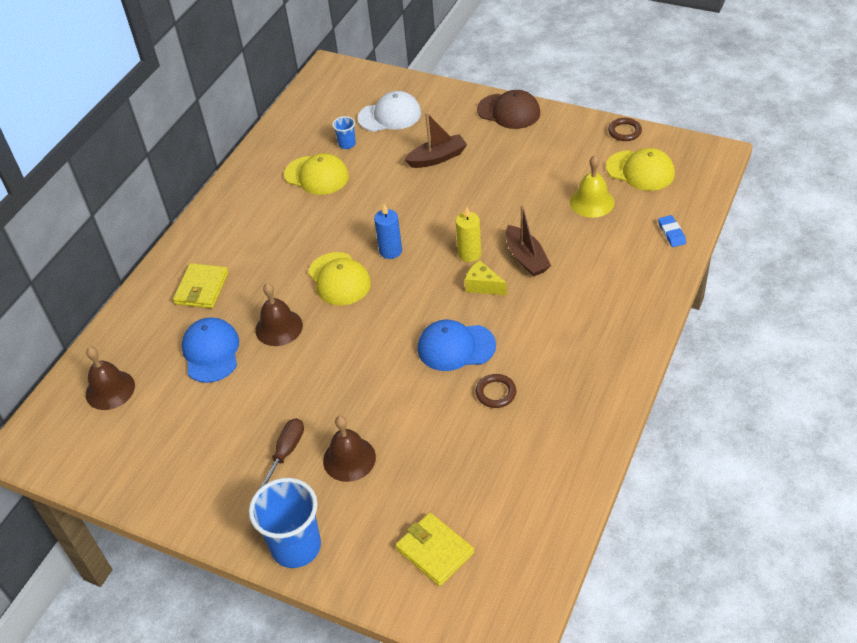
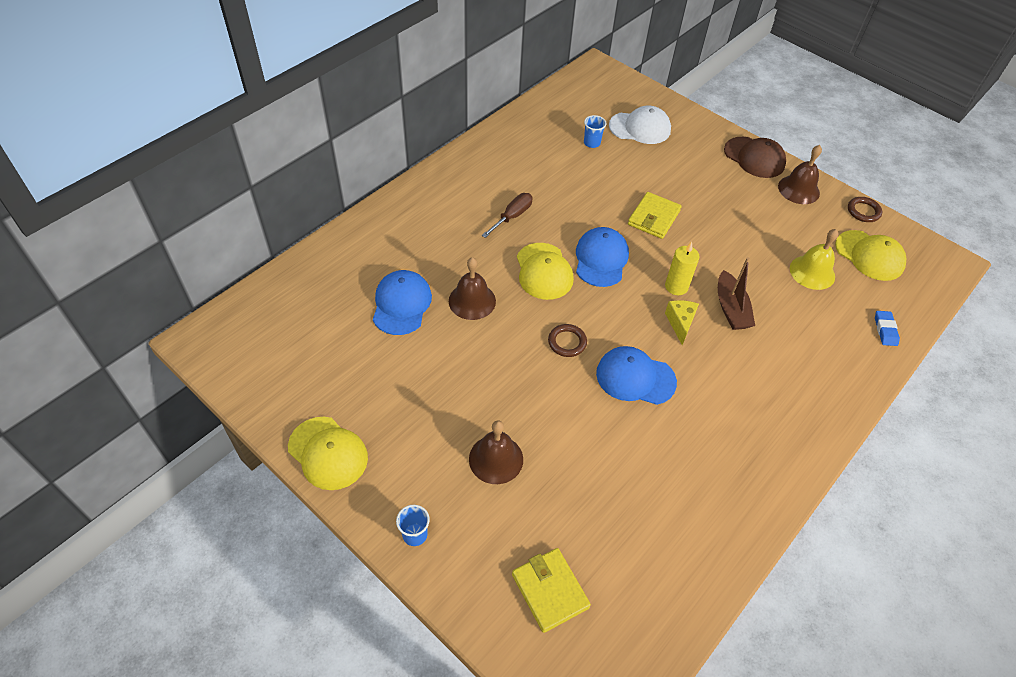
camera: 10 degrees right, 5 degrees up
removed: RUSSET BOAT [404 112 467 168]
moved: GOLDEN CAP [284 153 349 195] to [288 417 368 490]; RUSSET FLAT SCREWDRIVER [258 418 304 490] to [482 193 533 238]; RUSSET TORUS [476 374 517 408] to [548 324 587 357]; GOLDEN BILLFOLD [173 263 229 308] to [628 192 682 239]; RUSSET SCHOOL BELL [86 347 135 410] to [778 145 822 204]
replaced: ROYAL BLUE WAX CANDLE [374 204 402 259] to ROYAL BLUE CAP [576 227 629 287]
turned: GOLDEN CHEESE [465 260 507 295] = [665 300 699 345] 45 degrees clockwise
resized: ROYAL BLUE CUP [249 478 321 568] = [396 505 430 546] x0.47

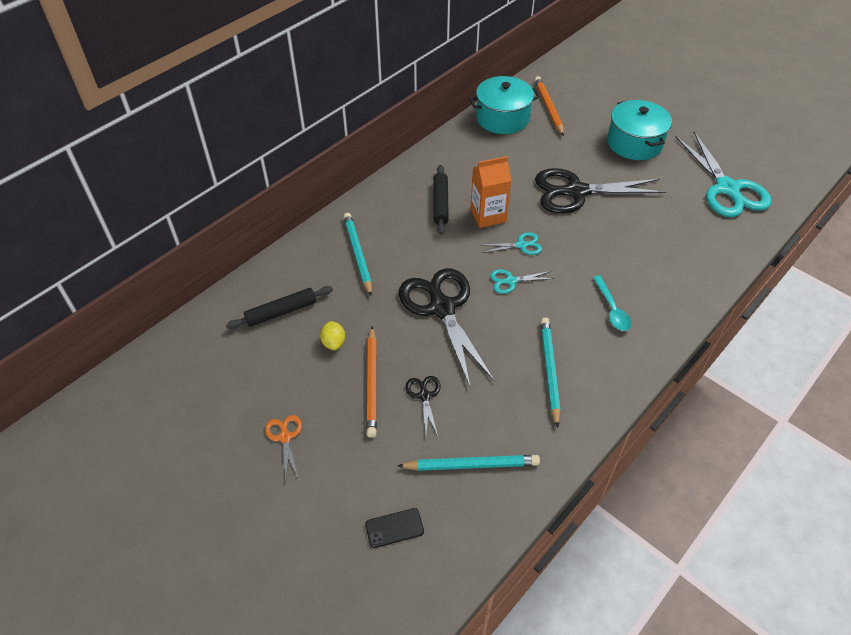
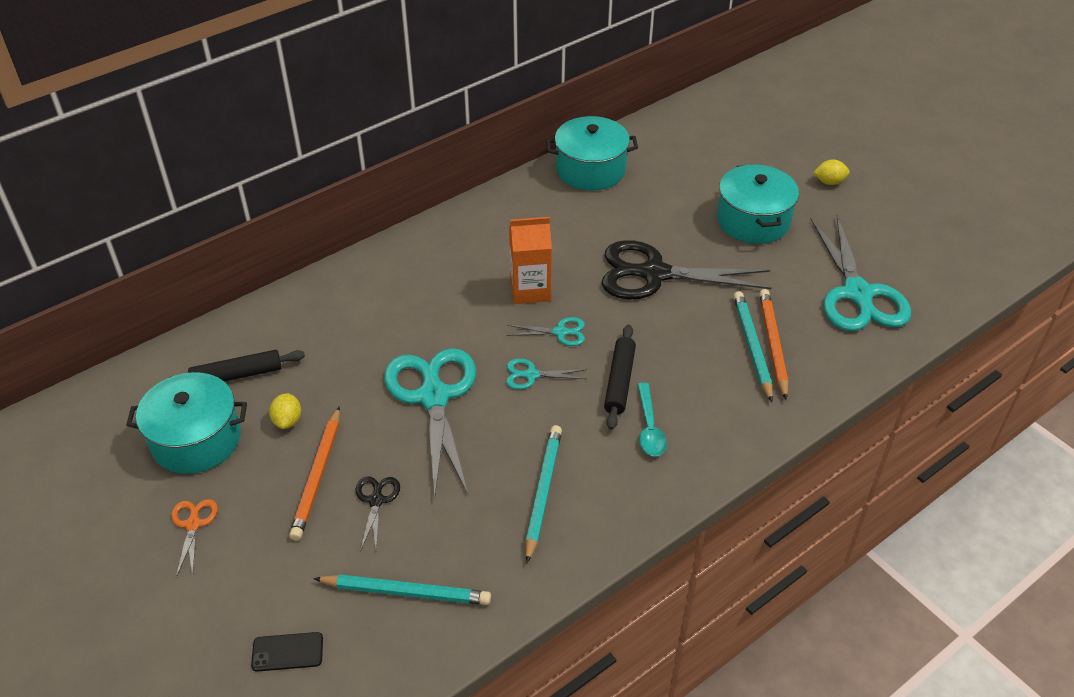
camera: 10 degrees right, 5 degrees down
added: AQUA POT [126 372 247 474]; GOLDEN LEMON [813 159 850 185]
moved: BLACK ROLLING PIN [433 165 449 235] to [604 325 636 430]; AQUA PENCIL [343 213 372 296] to [733 291 773 402]; ORANGE PENCIL [534 76 564 136] to [759 289 788 400]
recoloured: BLACK PAIR OF SCISSORS [399 268 495 389] to AQUA PAIR OF SCISSORS [384 348 476 498]

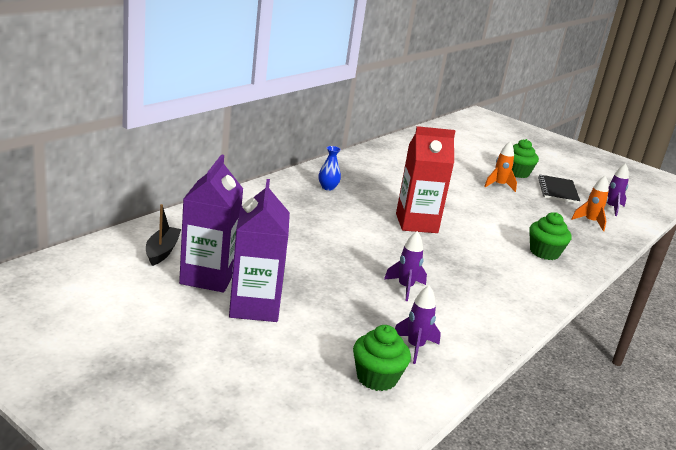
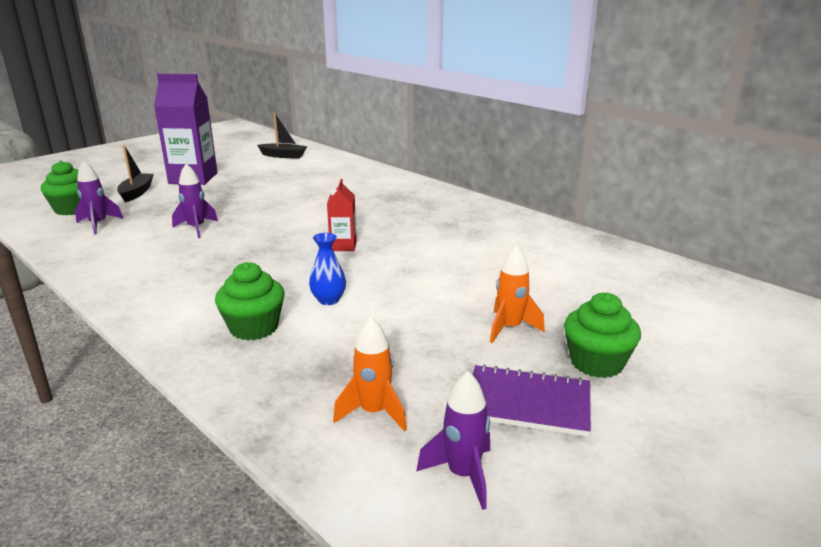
camera: 100 degrees right, 0 degrees up
removed: PURPLE CARTON [179 154 243 292]
added: BLACK BOAT [117 145 154 203]
moved: ROYAL BLUE FLOWER VASE [318 146 341 191] to [309 233 346 305]
recoloured: BLACK EXERCISE BOOK [538 175 580 204] to PURPLE EXERCISE BOOK [473 364 591 437]
resized: RED CARTON [396 126 455 233] = [327 179 357 251] x0.51

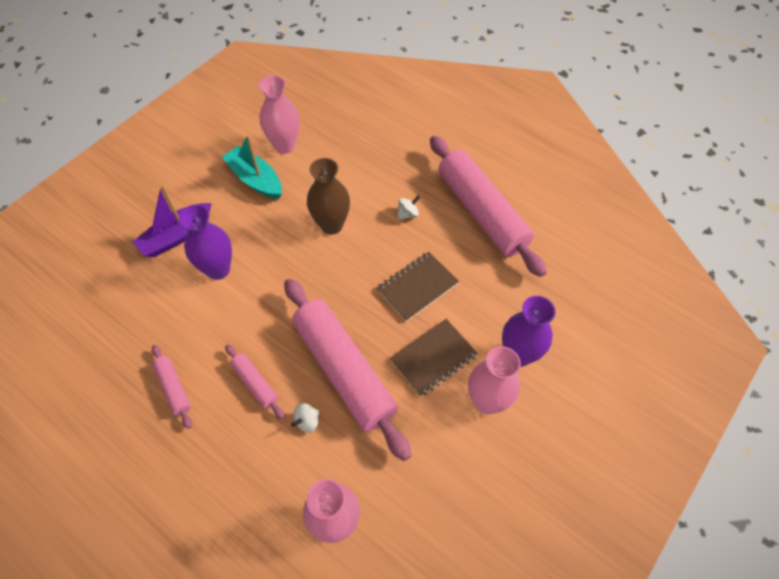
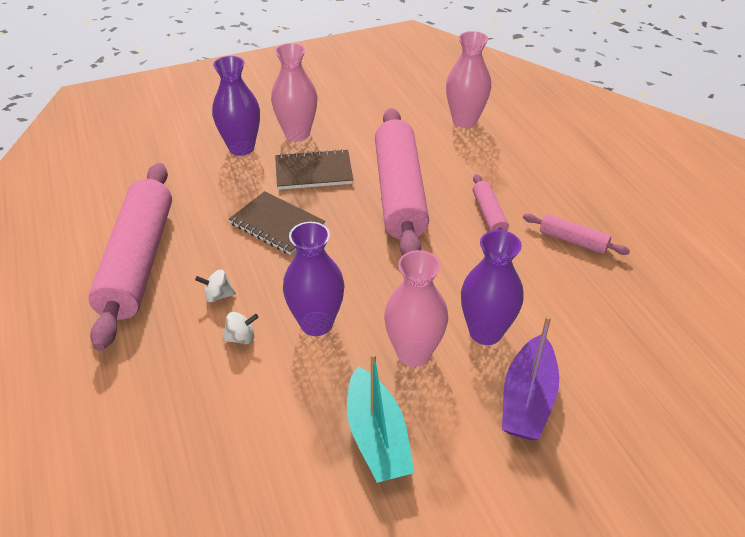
camera: 150 degrees left, 15 degrees down
moved: WHITE WHIRLIGIG [291 403 319 433] to [222 312 258 344]; ROSE-PINK FLOWER VASE [259 75 300 154] to [384 250 448 367]
recoloured: RUSSET FLOWER VASE [307 158 350 235] to PURPLE FLOWER VASE [283 222 345 336]
turned: RUSSET EXERCISE BOOK [377 252 459 322] = [229 191 325 255] 45 degrees clockwise; PURPLE BOAT [133 185 212 257] = [502 315 559 440] 120 degrees clockwise; ROSE-PINK ROLLING PIN [152 345 192 429] = [523 214 630 255] 60 degrees counterclockwise

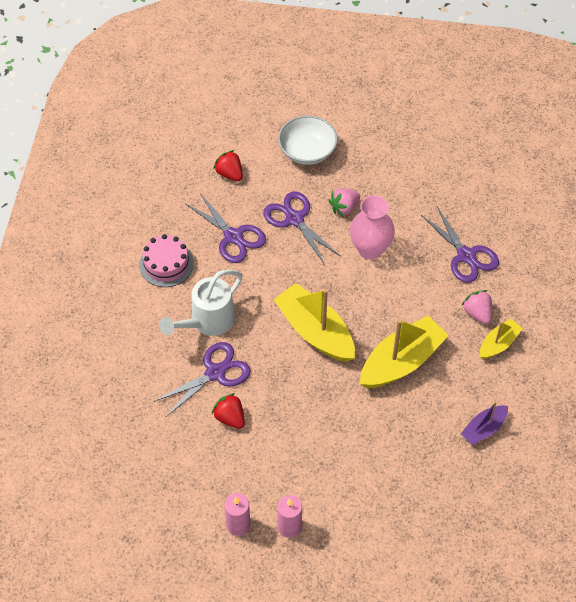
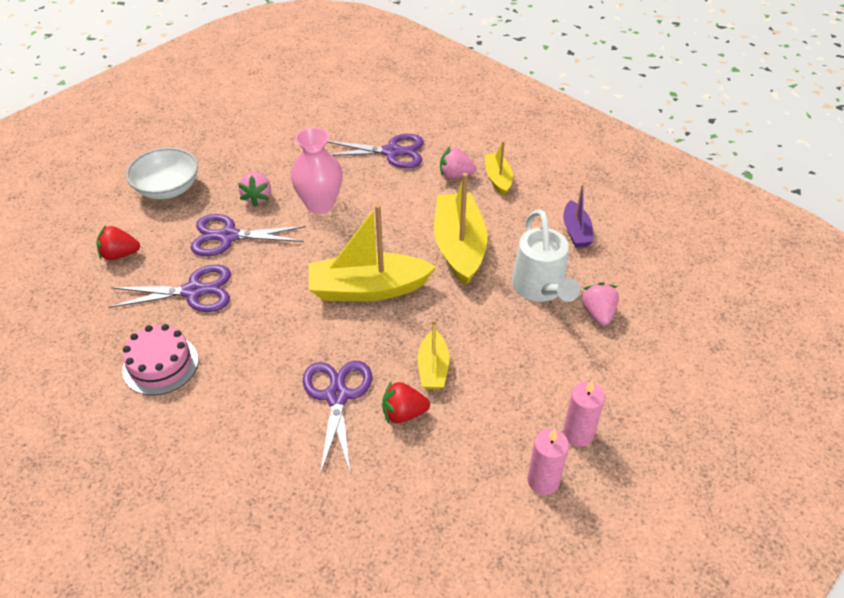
camera: 55 degrees left, 10 degrees down
added: GOLDEN BOAT [418 320 450 390]; ROSE-PINK BERRY [581 282 619 326]
moved: WHITE WATERING CAN [160 270 243 336] to [512 209 580 302]

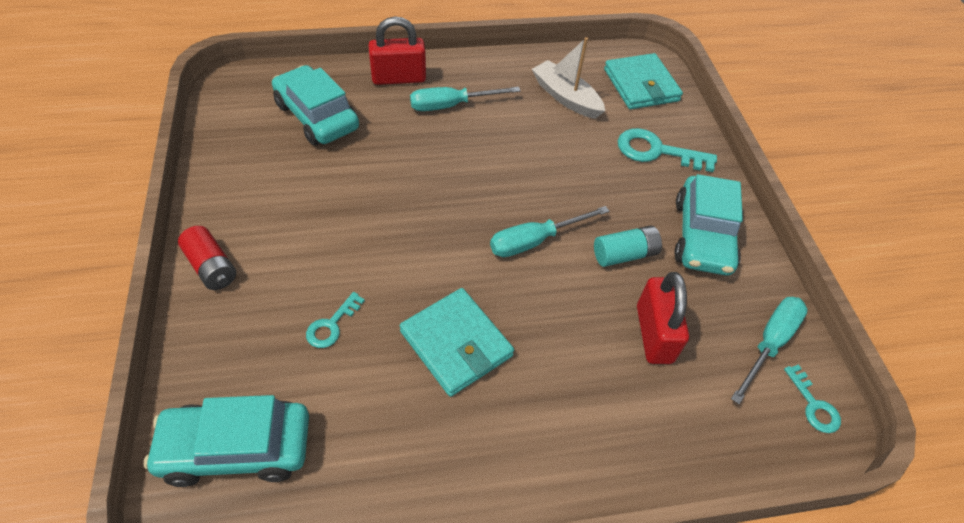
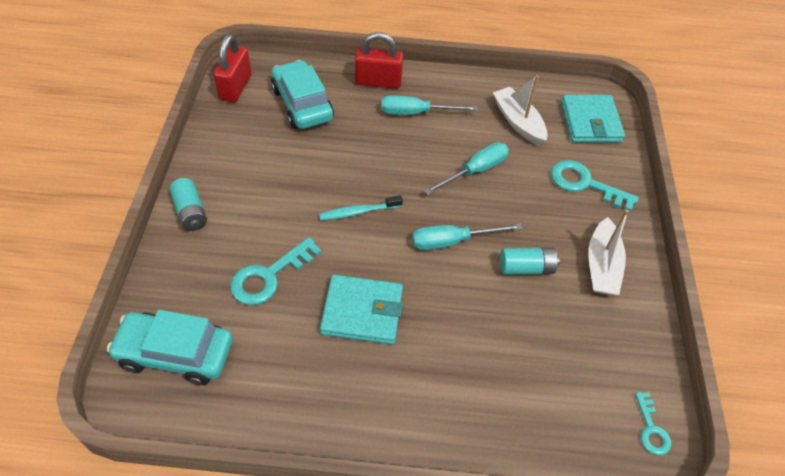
camera: 15 degrees right, 0 degrees up
added: AQUA TOOTH BRUSH [319 195 403 220]
moved: RED PADLOCK [637 272 689 364] to [213 34 252 103]; AQUA FLAT SCREWDRIVER [731 297 808 404] to [424 142 509 195]
replaced: AQUA TOY CAR [674 174 743 276] to WHITE BOAT [588 209 629 295]
recoloured: RED AA BATTERY [178 226 236 290] to AQUA AA BATTERY [169 178 207 231]
turned: AQUA BILLFOLD [400 288 514 397] = [320 275 403 345] 60 degrees counterclockwise
resized: AQUA DOOR KEY [306 292 365 348] = [230 237 322 305] x1.74

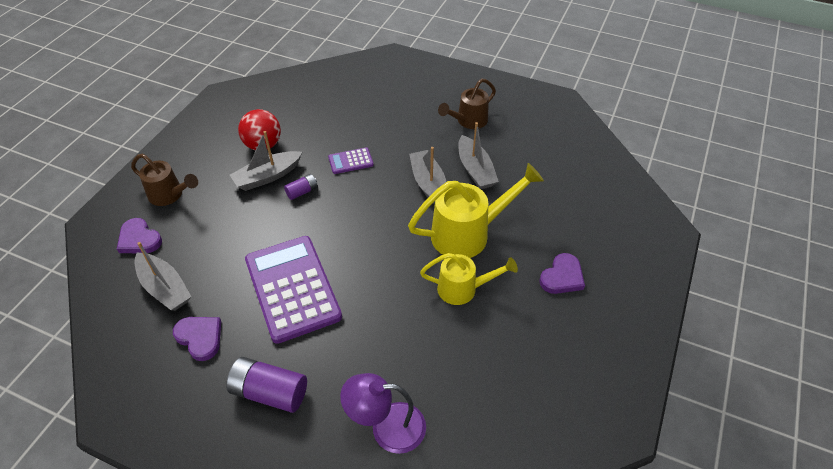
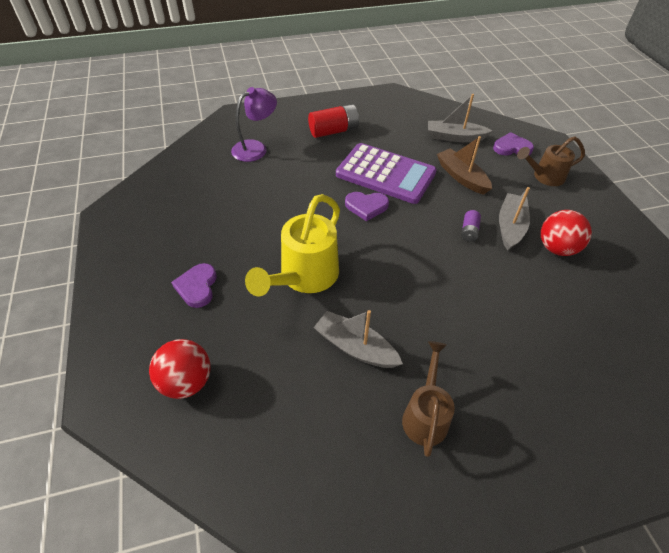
camera: 140 degrees right, 0 degrees up
removed: PURPLE POCKET CALCULATOR [328 147 374 174]; GREY BOAT [409 147 446 205]; GOLDEN WATERING CAN [420 253 518 305]
added: RED PLAY BALL [149 339 210 399]; RUSSET BOAT [437 136 492 195]
moved: PURPLE LOVE HEART [173 317 221 361] to [345 192 389 221]
recoloured: PURPLE AA BATTERY [226 357 307 413] to RED AA BATTERY [308 104 359 138]

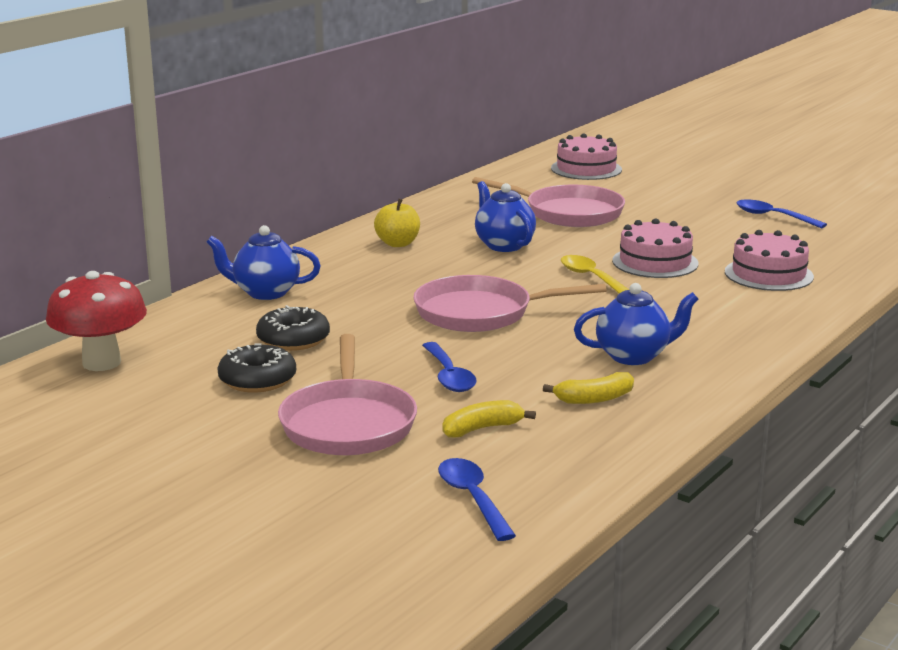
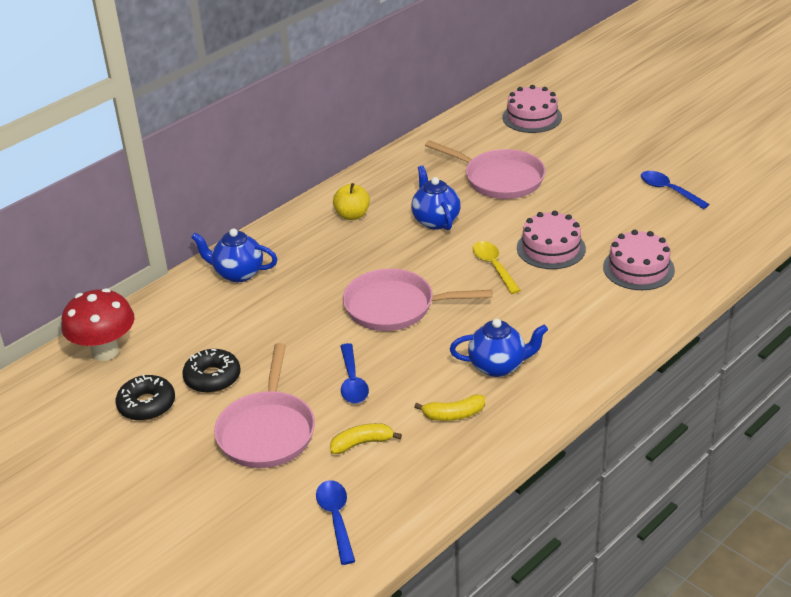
camera: 10 degrees right, 15 degrees up
moved: BLACK DOUGHNUT [256 305 330 351] to [116 374 175 421]

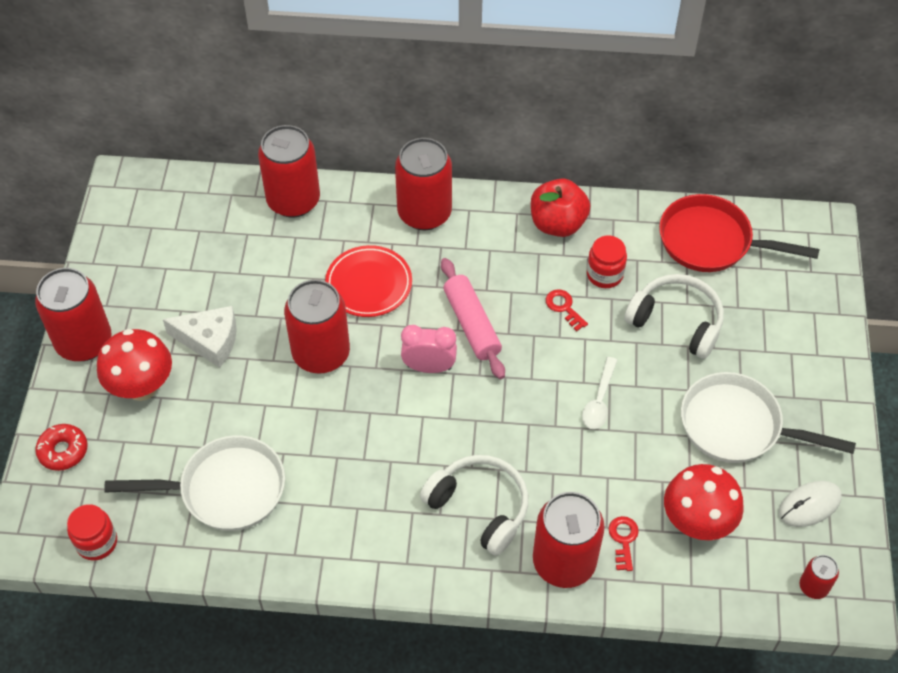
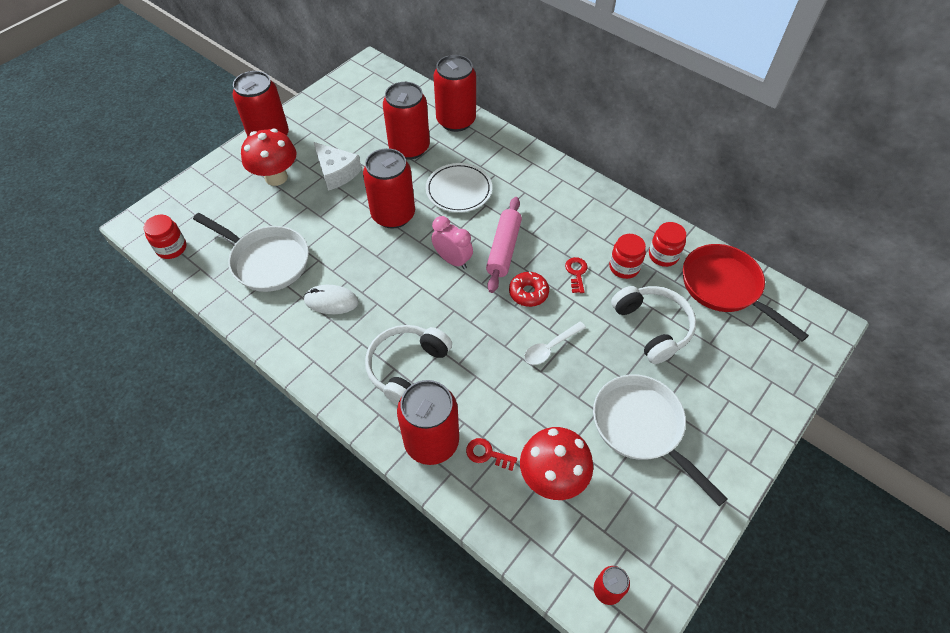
camera: 35 degrees right, 0 degrees up
removed: RED APPLE [531 178 590 237]
added: RED JAR [649 222 686 267]
moved: WHITE COMPUTER MOUSE [779 481 842 527] to [303 285 358 314]; RED CAN [395 138 452 230] to [383 82 430 160]; RED DOUGHNUT [35 424 88 471] to [509 272 549 307]
recoloured: RED FLAT DISH [325 245 412 317] to WHITE FLAT DISH [426 163 492 213]
turned: WHITE OVER-EAR HEADPHONES [420 455 528 556] = [365 325 452 406] 135 degrees counterclockwise; RED DOOR KEY [609 516 639 571] = [466 438 517 471] 105 degrees counterclockwise

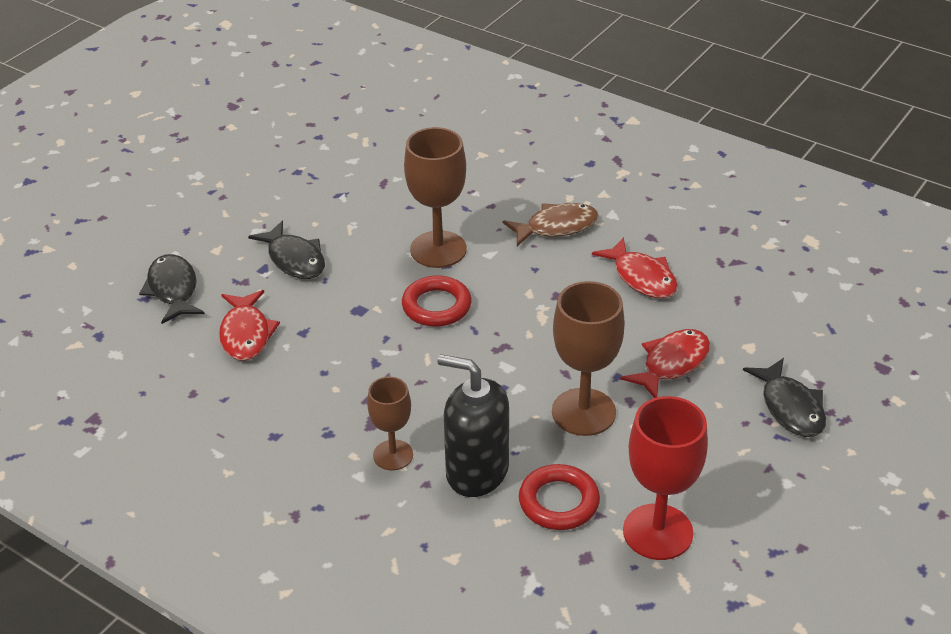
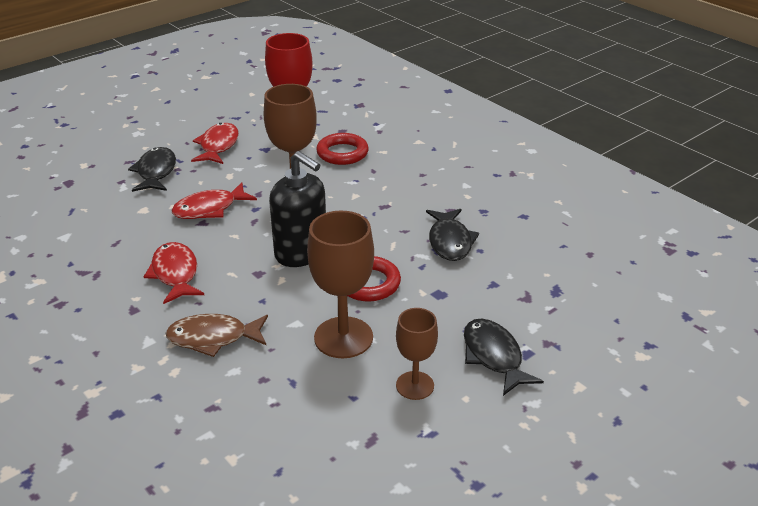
camera: 165 degrees left, 5 degrees down
moved: RED FISH [219 290 280 361] to [191 123 239 164]; BLACK SOAP DISPENSER [437 354 509 497] to [269 151 326 267]; RUSSET GOBLET [367 377 413 470] to [396 308 438 400]; BLACK FISH [139 254 205 324] to [426 209 479 261]

